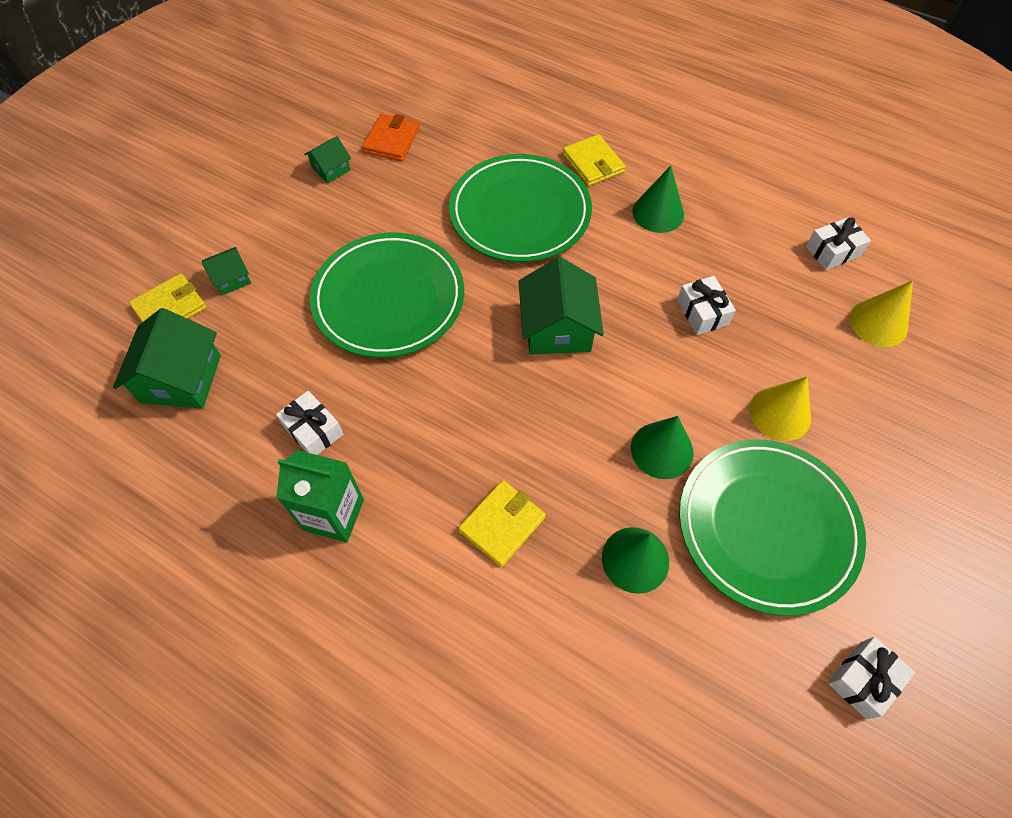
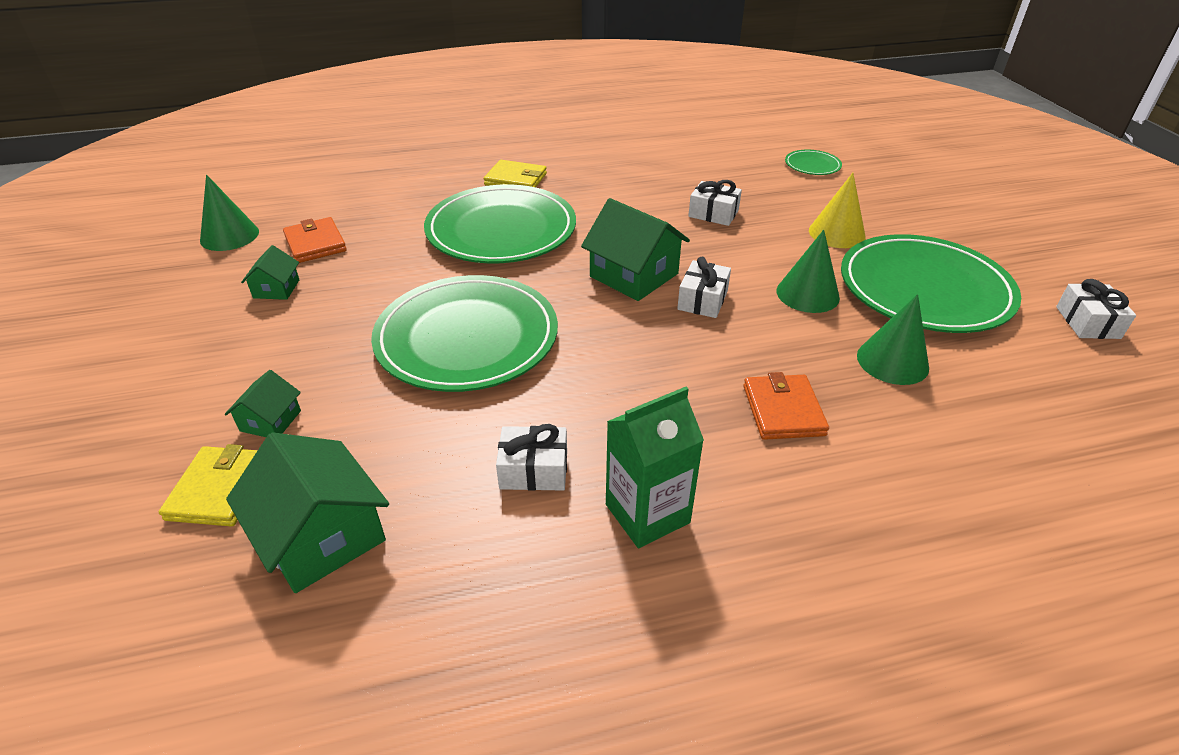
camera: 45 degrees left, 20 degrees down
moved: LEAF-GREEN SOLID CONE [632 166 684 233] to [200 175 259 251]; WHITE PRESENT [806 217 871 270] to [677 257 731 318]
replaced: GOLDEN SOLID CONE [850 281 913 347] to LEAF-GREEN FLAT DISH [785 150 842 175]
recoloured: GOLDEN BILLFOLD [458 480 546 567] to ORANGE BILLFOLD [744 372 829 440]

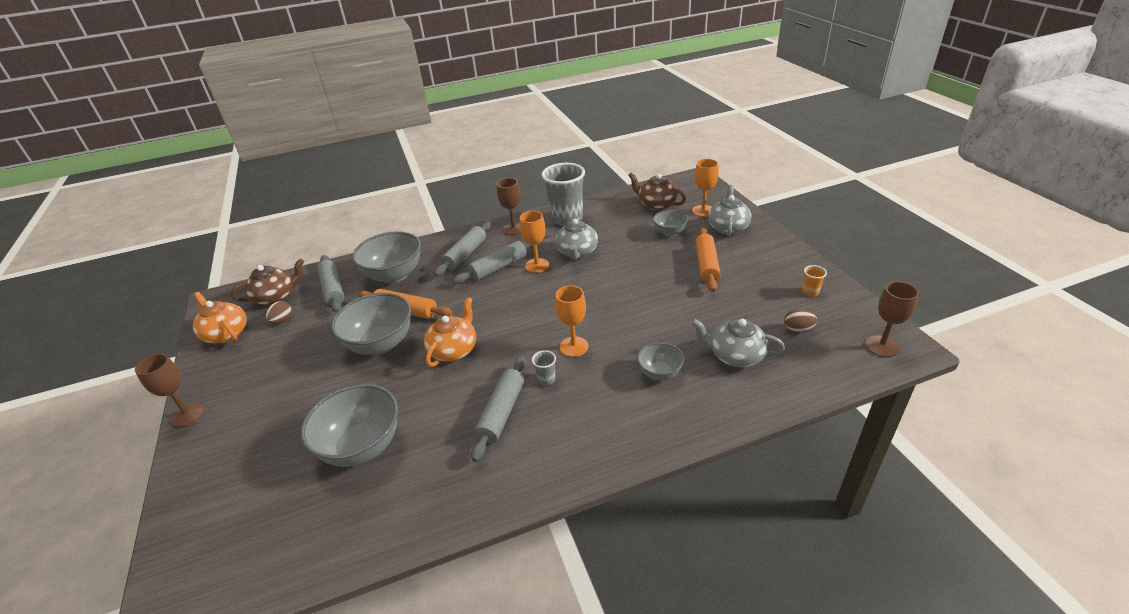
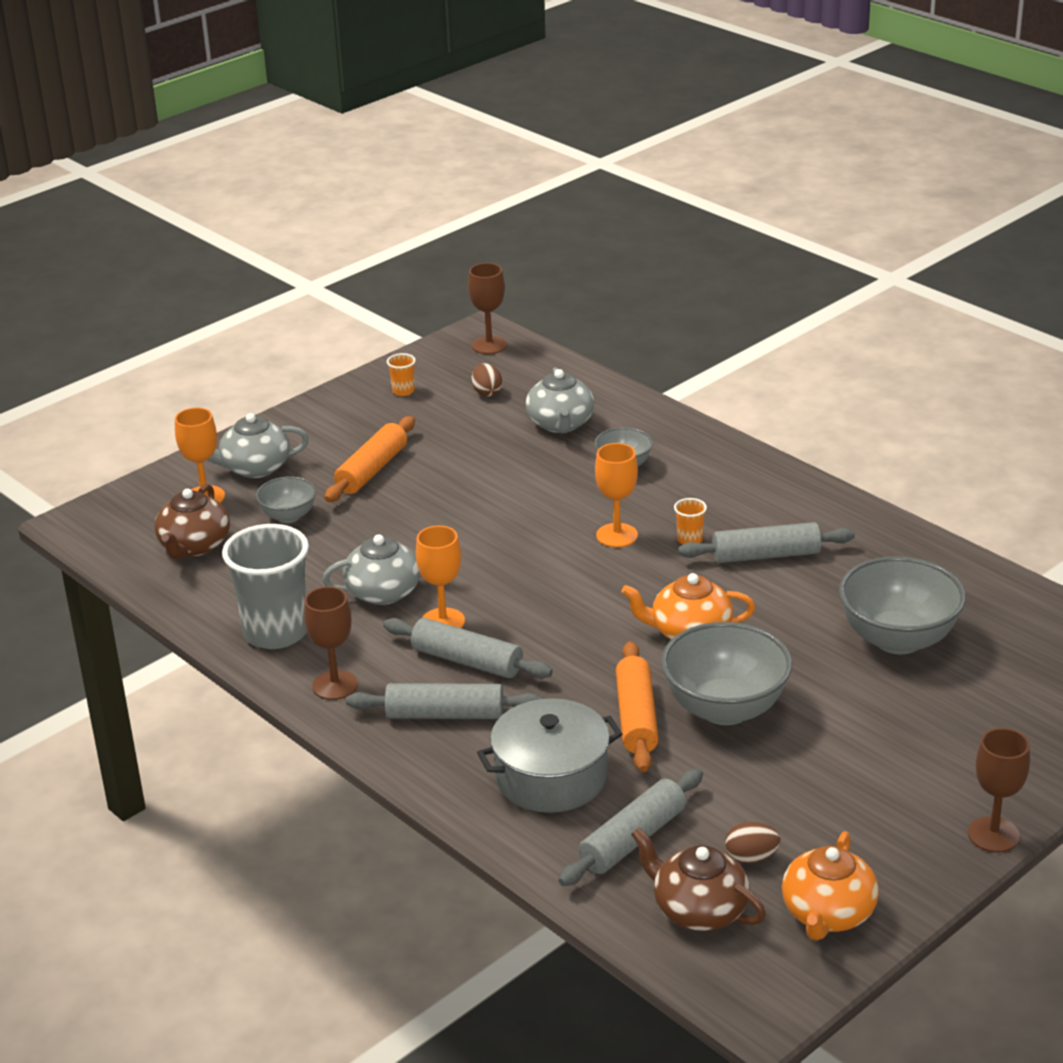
camera: 115 degrees left, 5 degrees down
replaced: GREY DEEP DISH [352 231 421 284] to GREY POT [477 698 622 813]
recoloured: GREY CUP [532 350 556 385] to ORANGE CUP [674 498 707 544]
turned: ORANGE ROLLING PIN [695 228 721 292] = [324 416 415 502] 45 degrees counterclockwise

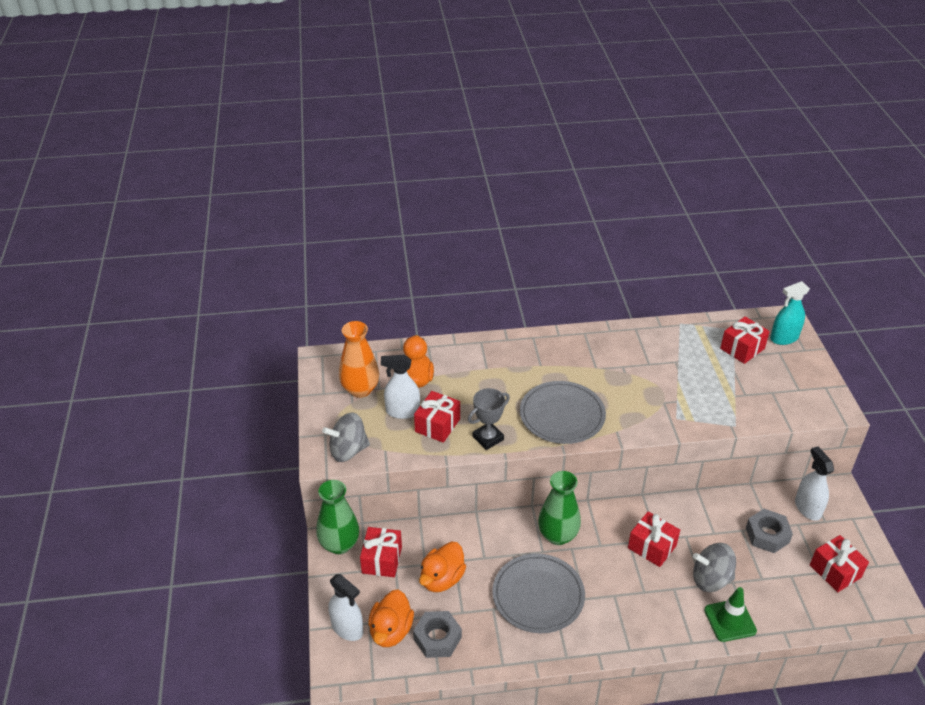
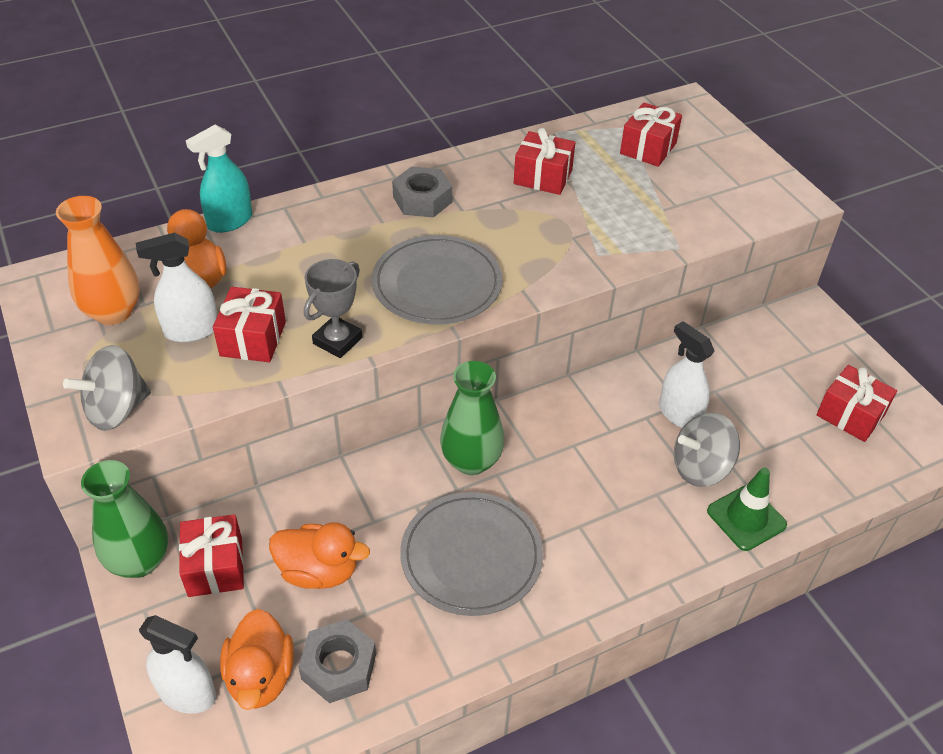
camera: 20 degrees left, 5 degrees up
moved: AQUA SPRAYER [770 281 810 345] to [186 124 253 233]; GREY HEX NUT [746 509 793 553] to [392 166 452 218]; RED PRESENT [628 511 680 567] to [514 128 576 195]; WHITE SPRAYER [795 447 834 521] to [659 321 715 428]
turned: ORANGE DUCK [419 542 466 592] = [269 522 370 589] 90 degrees counterclockwise

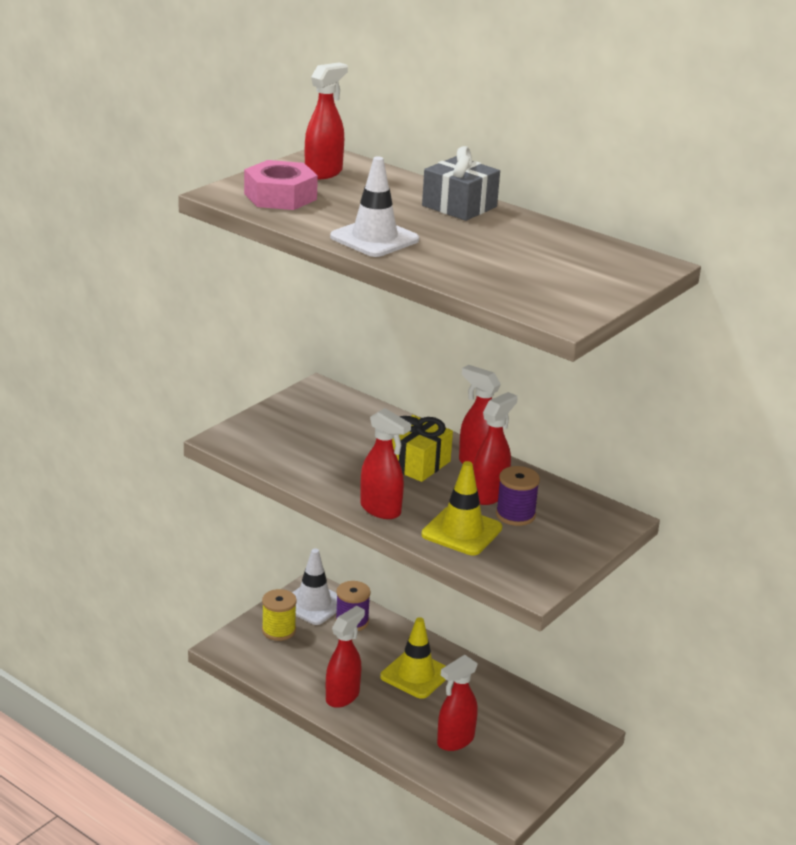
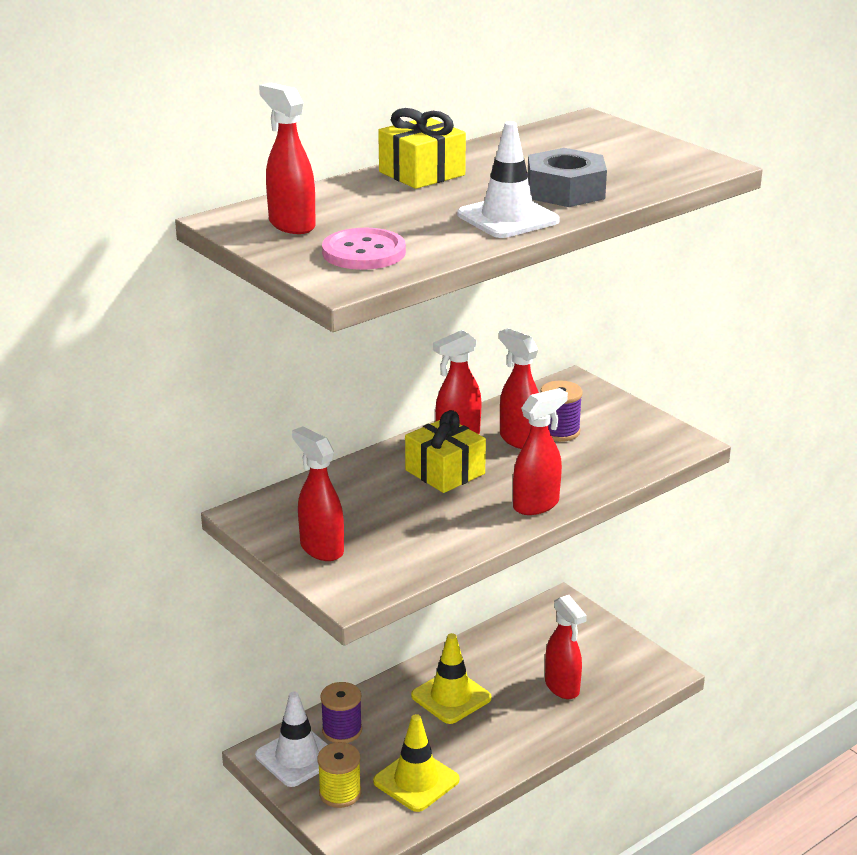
camera: 75 degrees left, 0 degrees up
added: GREY HEX NUT [528 148 607 207]
moved: RED SPRAYER [326 606 365 708] to [292 426 344 561]; GOLDEN SAFETY CONE [421 461 502 555] to [373 714 460 812]
replaced: ROSE-PINK HEX NUT [244 160 318 210] to ROSE-PINK SEWING BUTTON [322 228 406 270]
recoloured: GREY PRESENT [422 146 500 221] to GOLDEN PRESENT [378 108 466 189]

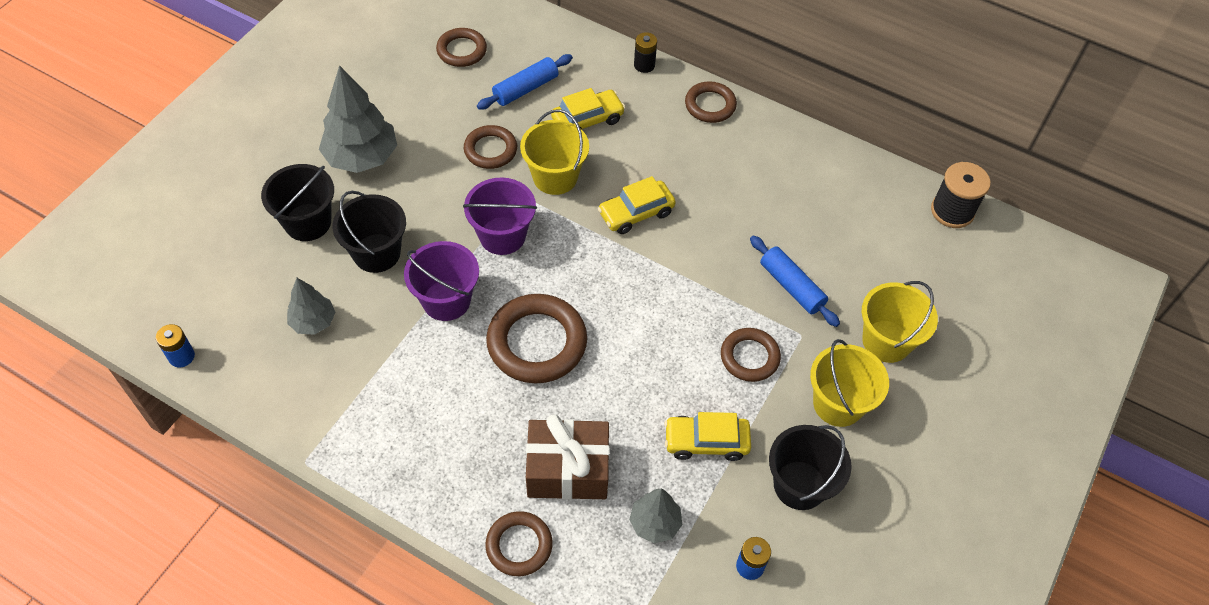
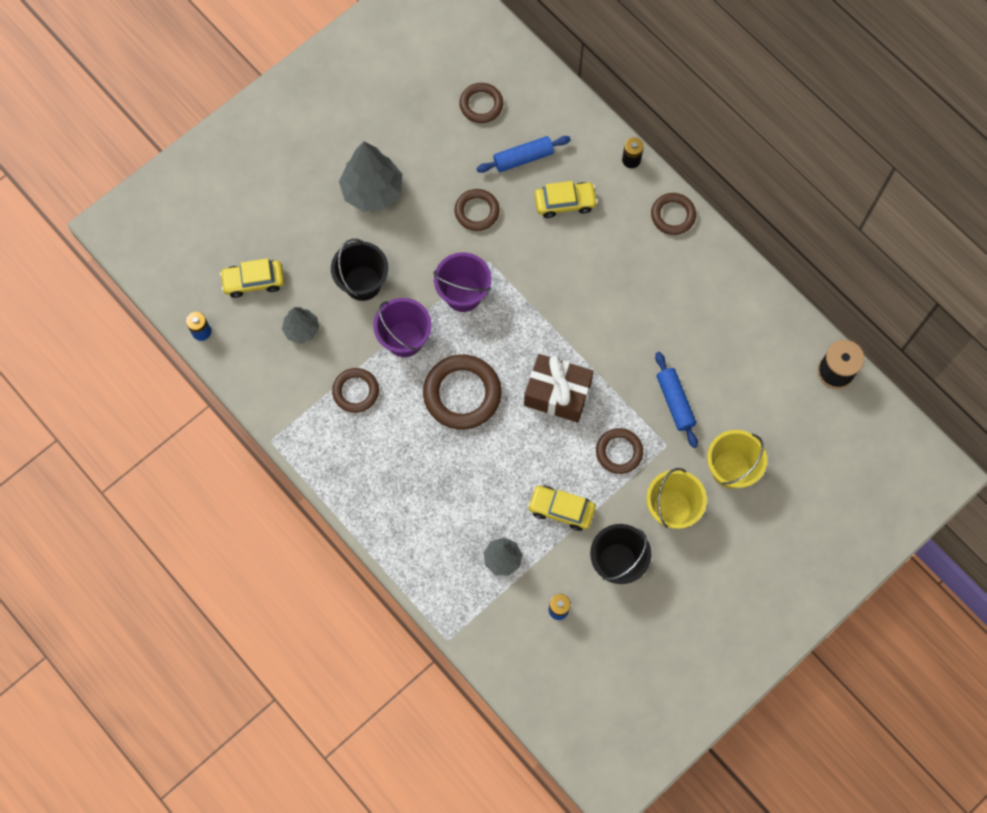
camera: 20 degrees right, 15 degrees up
removed: BLACK BUCKET [261 164 334 241]; GOLDEN BUCKET [520 109 589 195]
moved: GOLDEN TOY CAR [598 176 676 234] to [220 258 284 298]; RUSSET TORUS [485 511 553 576] to [332 368 379 413]; RUSSET PRESENT [526 414 610 500] to [524 354 594 423]

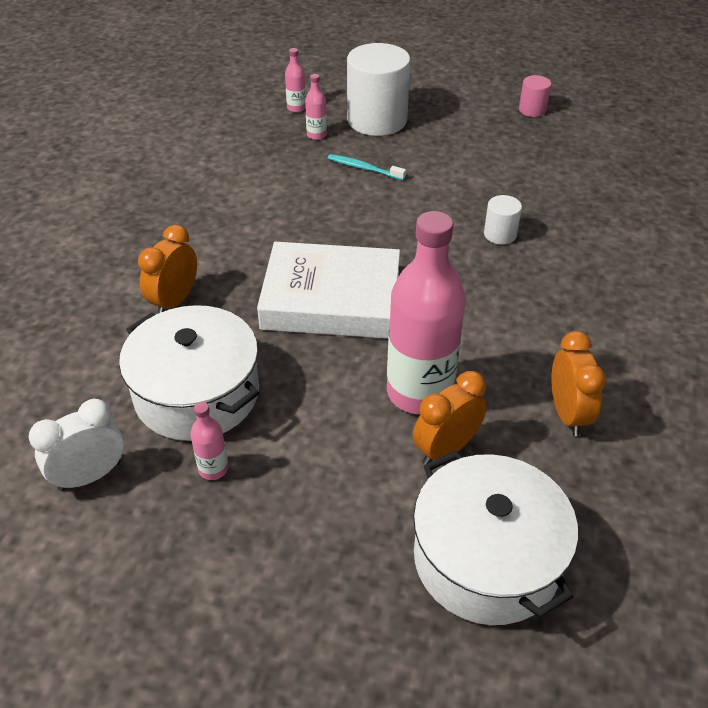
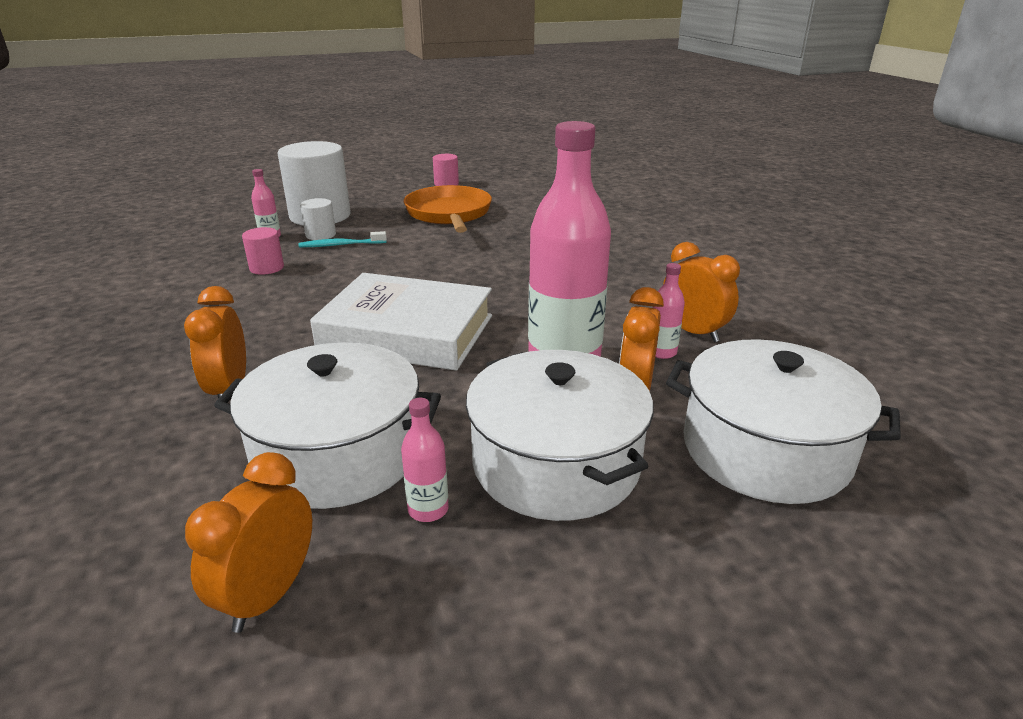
camera: 35 degrees left, 15 degrees down
added: ROSE-PINK CYLINDER SHAPE [242 227 284 275]; ORANGE SKILLET [404 185 492 233]; WHITE POT [466 350 654 521]
moved: WHITE CYLINDER SHAPE [484 195 522 245] to [300 198 336 240]; ROSE-PINK BOTTLE [285 48 306 113] to [653 263 685 359]
recoloured: WHITE ALARM CLOCK [29 399 124 491] to ORANGE ALARM CLOCK [185 452 312 633]
turned: WHITE HARDCOVER [257 242 400 339] = [310 273 492 371] 45 degrees clockwise

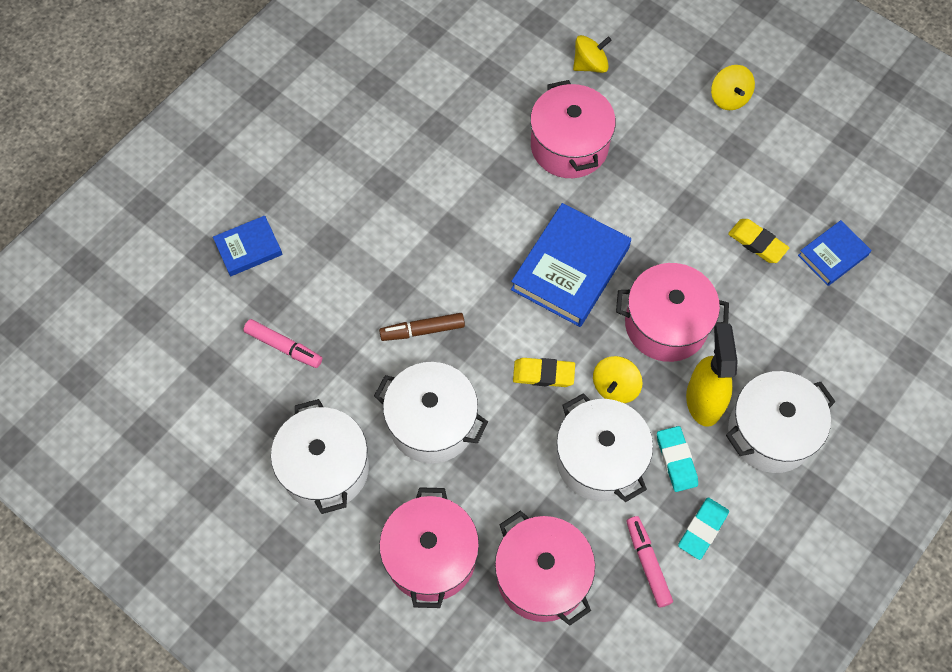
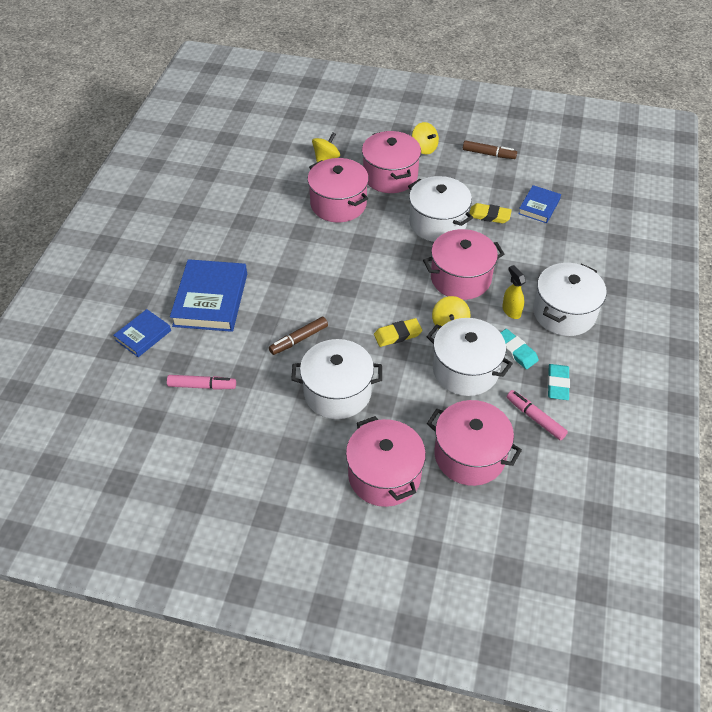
camera: 25 degrees left, 15 degrees down
added: ROSE-PINK POT [362 131 421 193]; RUSSET MARKER [463 140 517 159]
moved: ROYAL BLUE HARDCOVER [511 203 631 327] to [170 259 247 332]; WHITE POT [271 399 369 514] to [408 176 473 242]
resized: GOLDEN SPRAYER [686 323 738 427] = [502 265 526 319] x0.59

